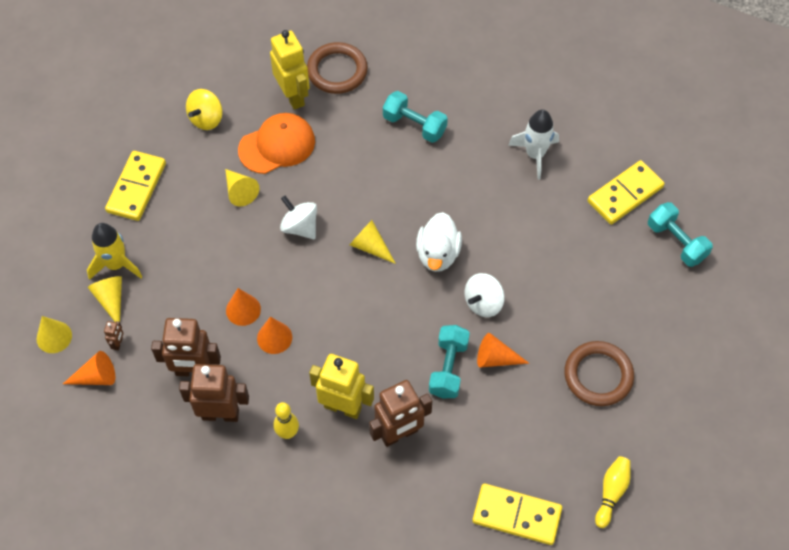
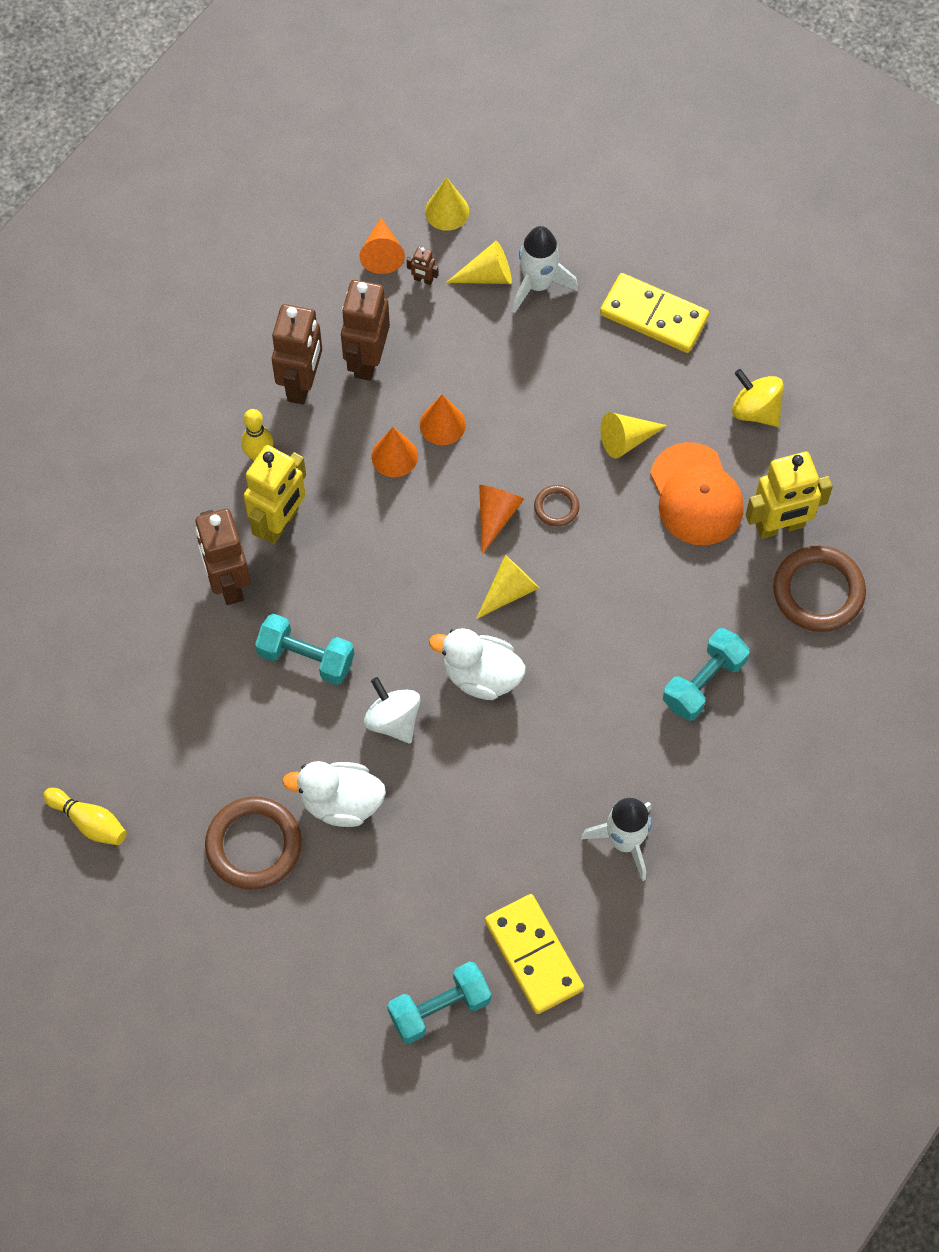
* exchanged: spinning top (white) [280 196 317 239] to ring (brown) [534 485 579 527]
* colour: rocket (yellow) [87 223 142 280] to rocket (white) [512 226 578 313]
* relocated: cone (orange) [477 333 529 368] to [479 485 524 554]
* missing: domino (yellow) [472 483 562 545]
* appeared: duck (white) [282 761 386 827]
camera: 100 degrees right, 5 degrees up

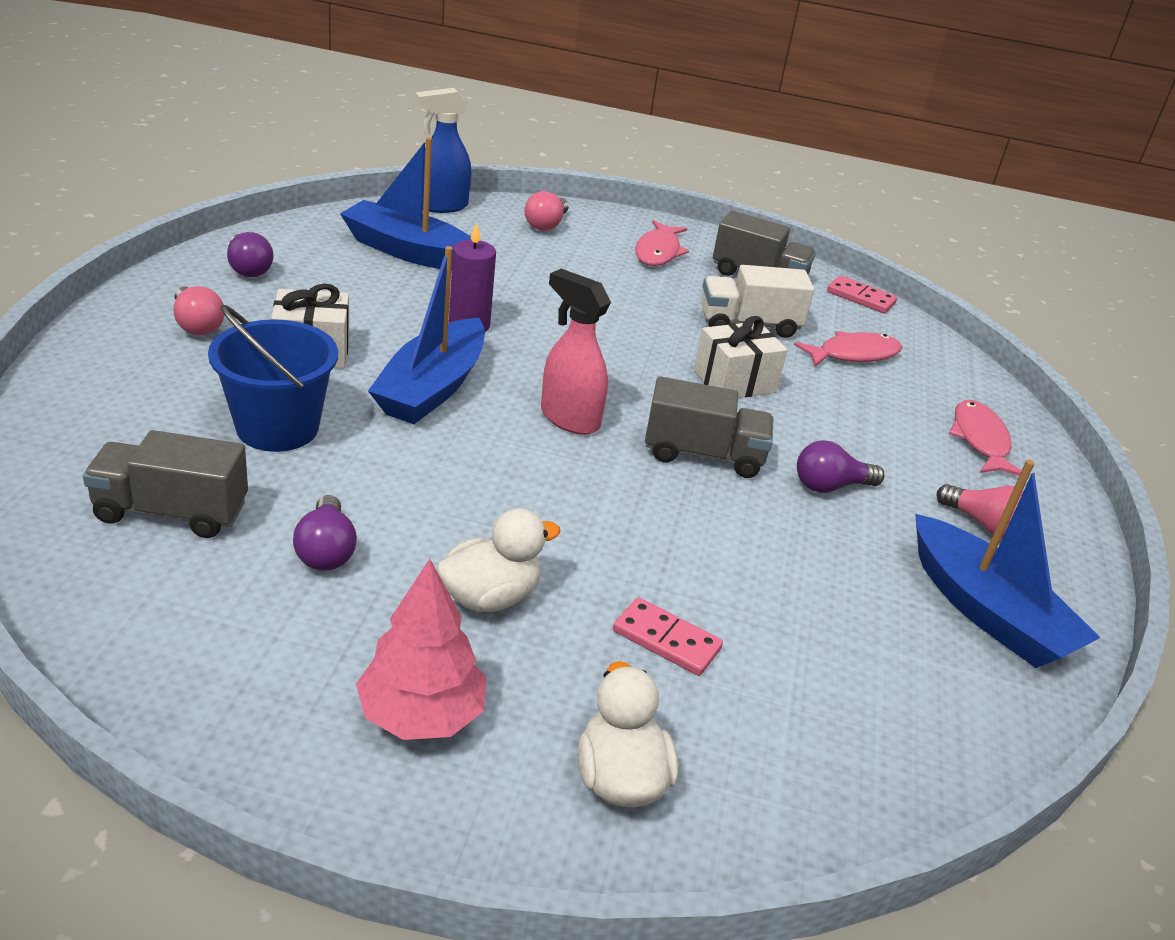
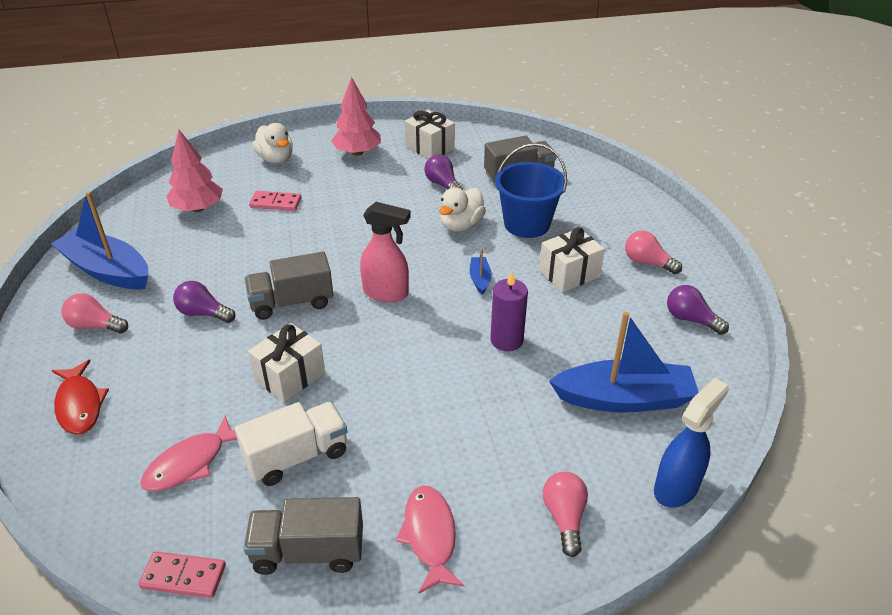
* size: boat (blue) [368 246 485 424] = [470 249 492 295] x0.43
* colour: fish (pink) [949 400 1022 476] to fish (red) [52 360 109 435]
* spun: light bulb (purple) [797 440 884 493] = [173 281 236 323] 120 degrees counterclockwise
* relocated: duck (white) [436 508 561 612] to [439 187 486 231]
* appeared: gift (white) [405 110 455 159]
* appeared: tree (pink) [166 130 223 212]
camera: 160 degrees right, 5 degrees up

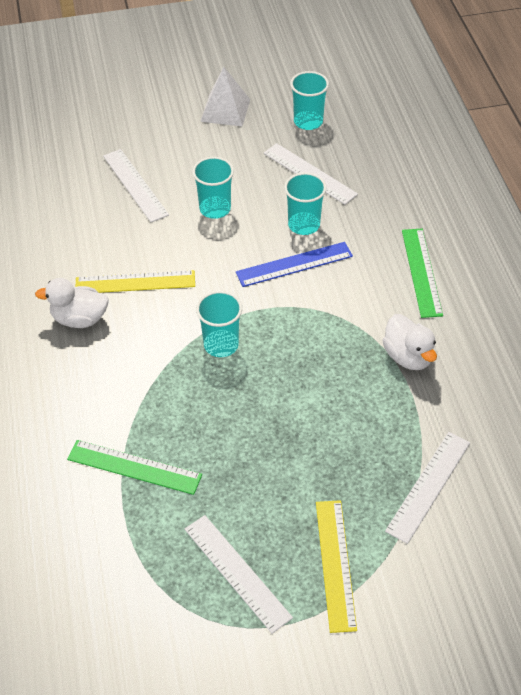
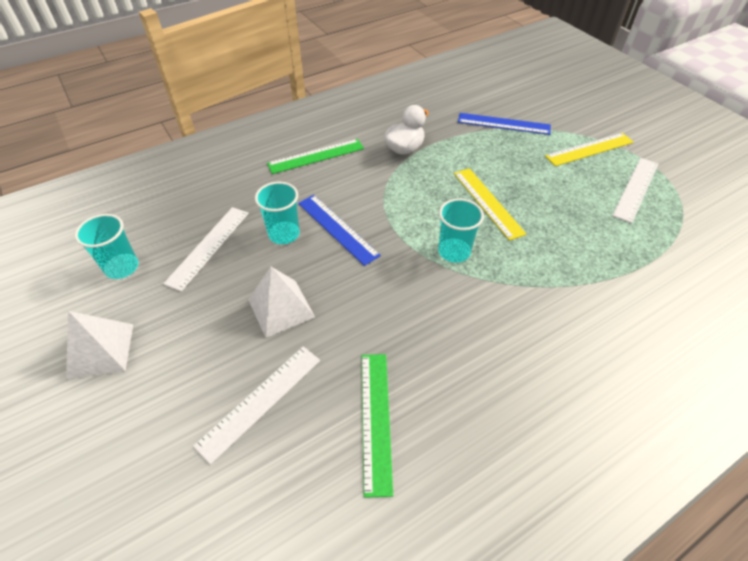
* exchanged: cup (turquoise) [192 157 234 219] to pyramid (white) [248 267 315 338]
* relocated: ruler (yellow) [76 270 195 293] to [454 168 527 241]
* missing: duck (white) [35 278 109 328]
* colour: ruler (white) [385 432 470 544] to ruler (blue) [458 113 551 135]
* relocated: ruler (green) [67 440 202 495] to [362 354 393 498]
camera: 110 degrees left, 0 degrees up

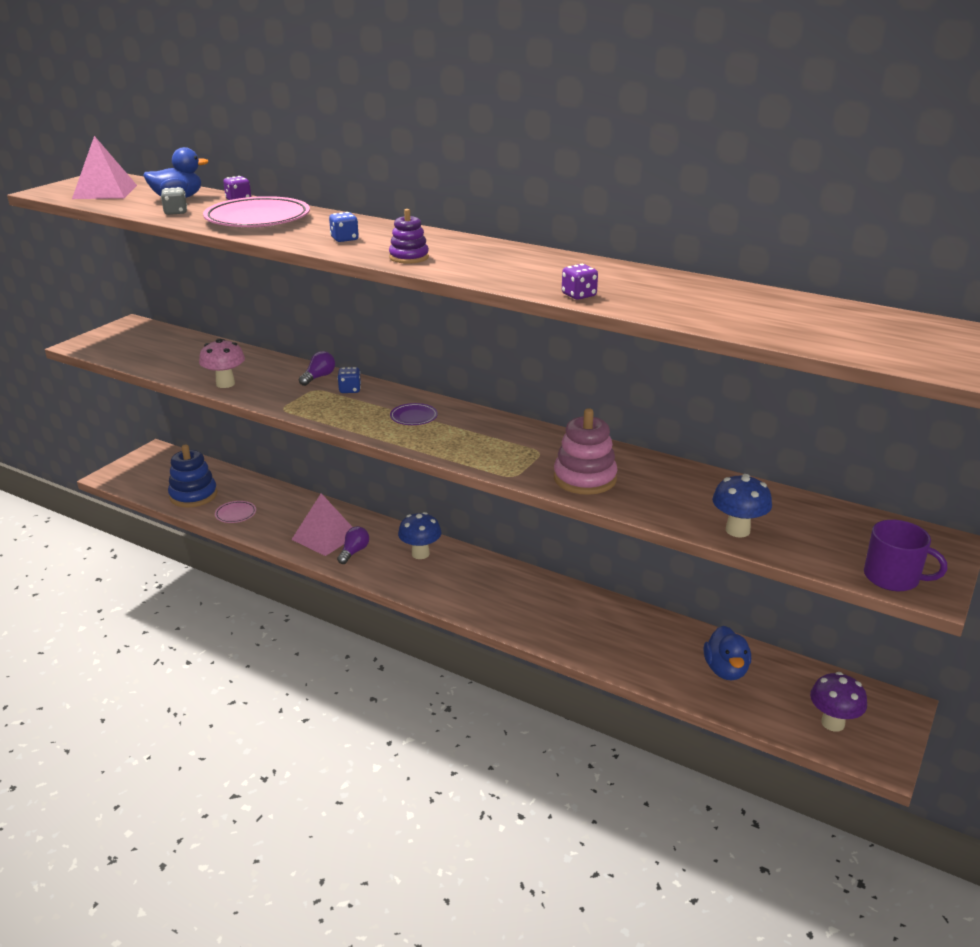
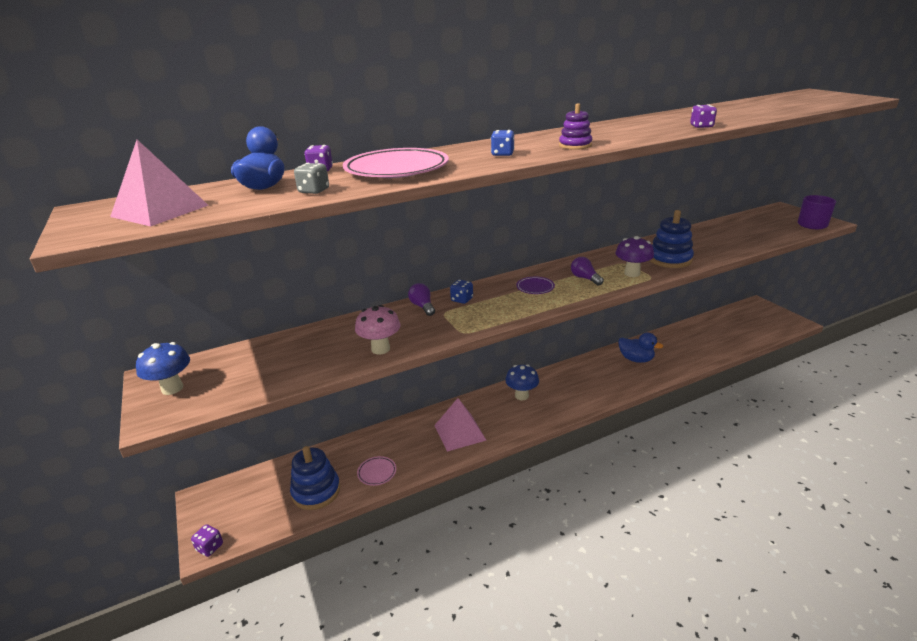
* colour: stacking toy (pink) [554 408 618 495] to stacking toy (blue) [650 210 694 268]
* relocated: mushroom (blue) [712 474 772 538] to [136 342 190 395]
* relocated: light bulb (purple) [337 526 369 564] to [571 257 604 286]
* relocated: duck (blue) [704 626 751 680] to [618 333 663 363]
* relocated: mushroom (purple) [810 672 867 732] to [615 236 654 277]
* appeared: dice (purple) [191 524 223 557]
camera: 55 degrees left, 0 degrees up

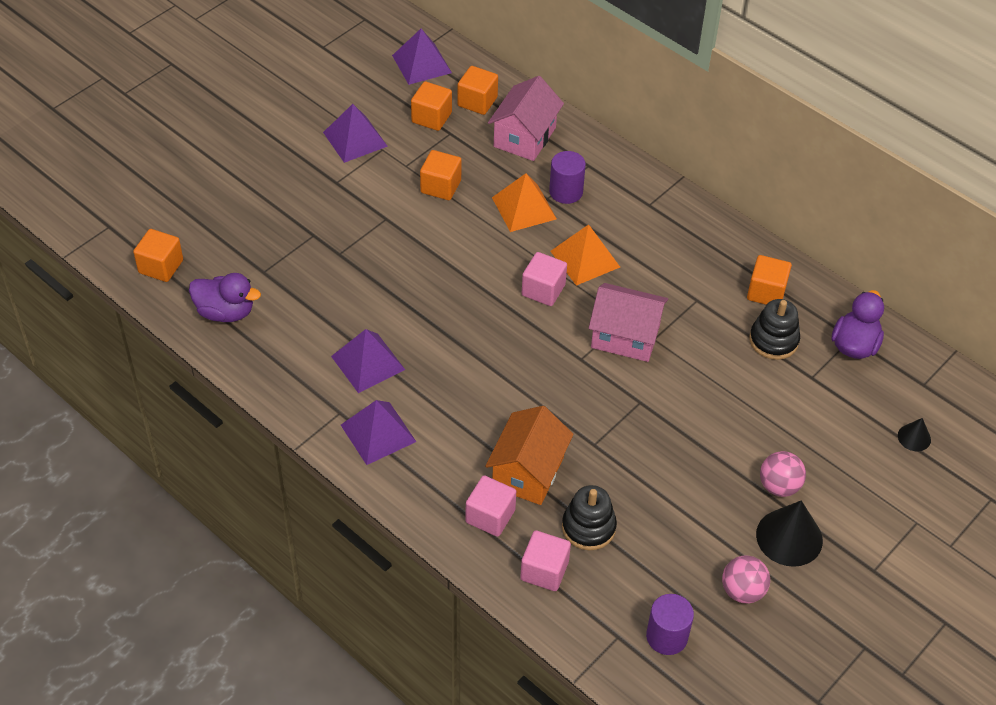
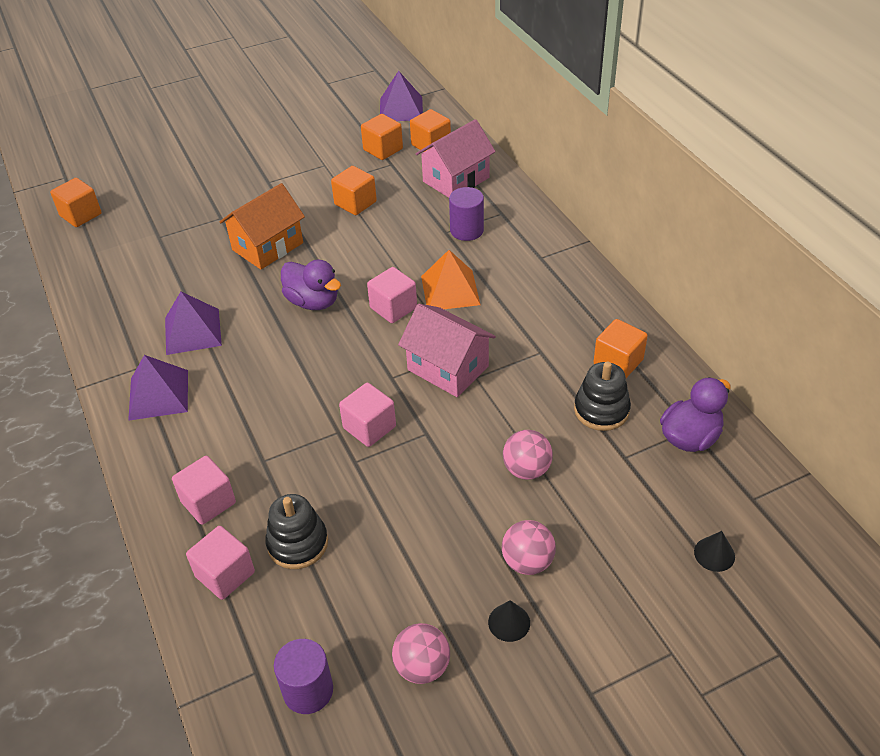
* missing: pyramid (purple) [323 104 388 163]
* missing: pyramid (orange) [492 173 557 232]
* relocated: duck (purple) [189 273 261 322] to [281 259 341 310]
* relocated: house (orange) [485 406 574 505] to [219 183 305 270]
* size: cone (black) [756 500 823 567] = [488 600 530 642] x0.52
* appeared: cube (pink) [339 383 396 447]
* appeared: ball (pink) [503 430 553 480]
camera: 25 degrees right, 5 degrees down

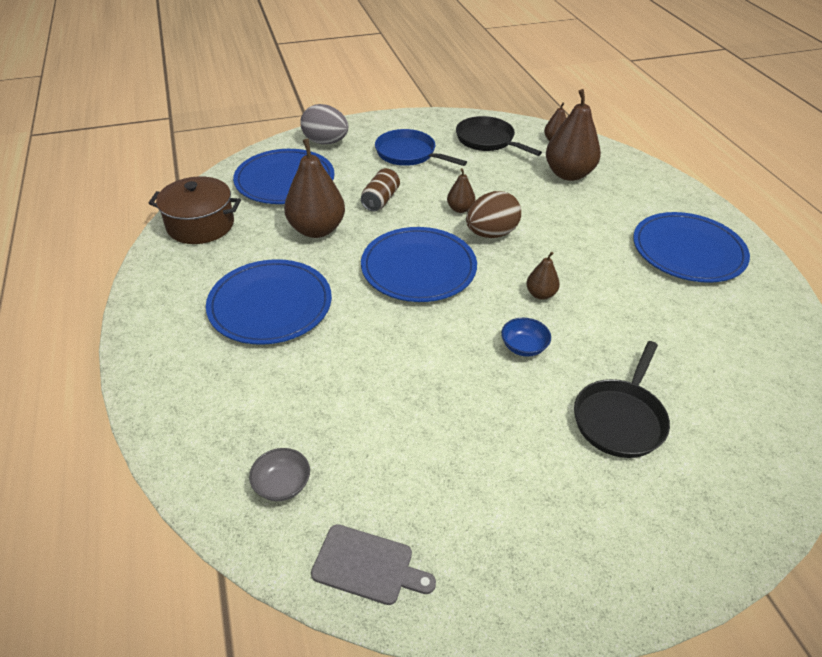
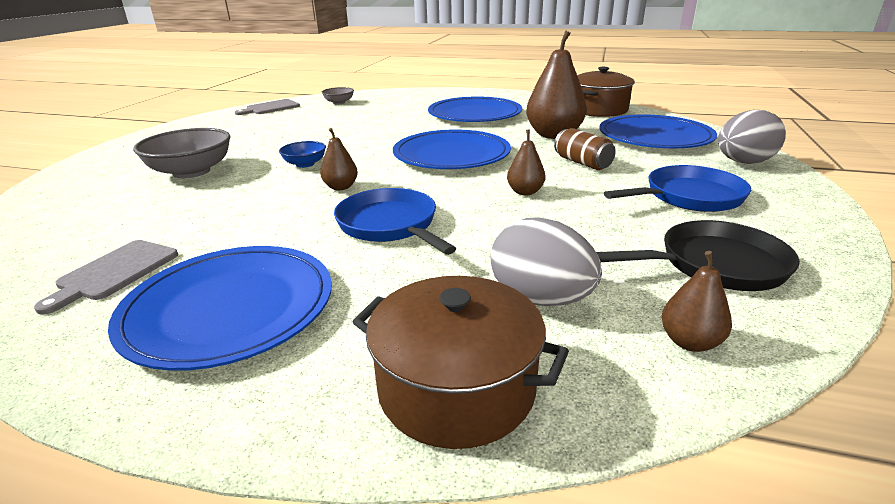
* exchanged: pear (brown) [546 89 601 181] to egg (grey) [490 217 602 306]
* missing: egg (brown) [466 191 521 238]
* exchanged: pan (black) [574 341 670 458] to bowl (grey) [133 128 231 178]
* appeared: pan (blue) [334 188 456 255]
* appeared: cutting board (grey) [34 240 178 315]
* appeared: pot (brown) [353 276 569 449]
camera: 125 degrees right, 15 degrees down

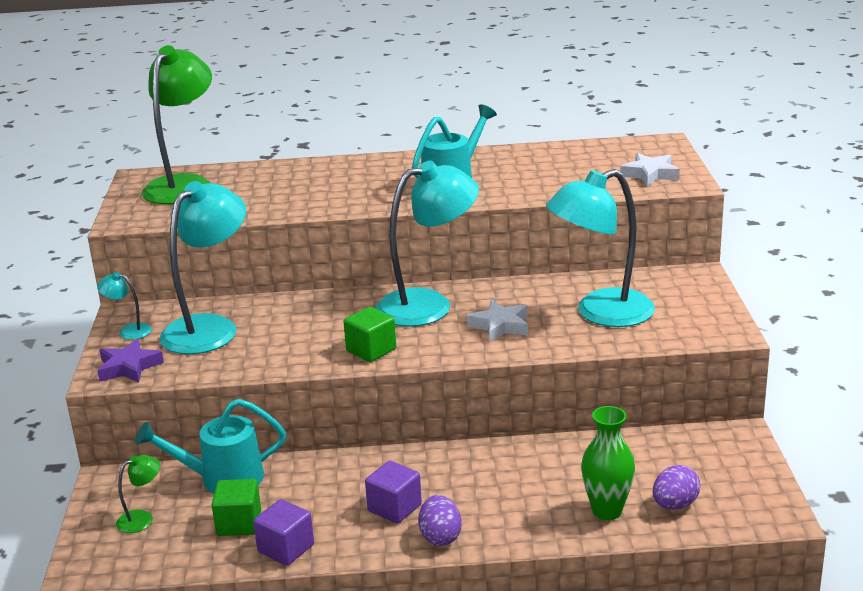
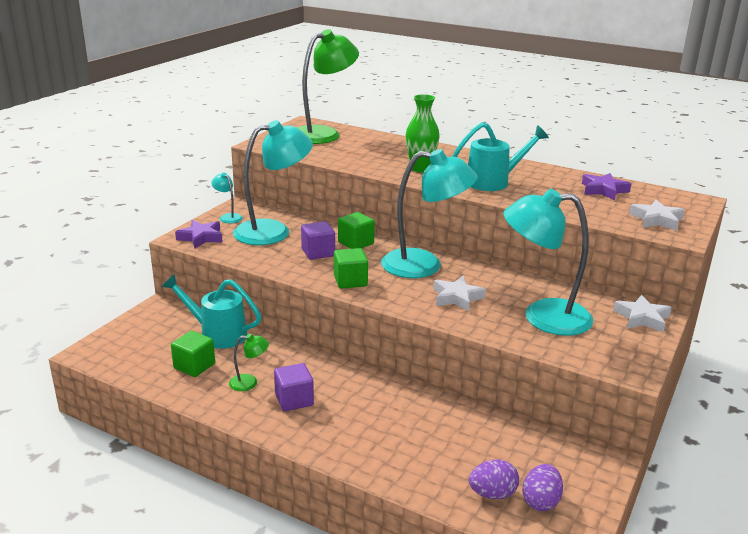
* relocated: vase (green) [581 406 635 520] to [406 94 440 172]
* relocated: lamp (green) [116 455 160 533] to [229 334 269 391]
* relocated: egg (purple) [418 495 462 546] to [522 464 563 511]
* relocated: cube (purple) [253 499 314 565] to [301 221 335 260]
* appeared: star (purple) [582 173 631 200]
* appeared: cube (green) [338 212 375 249]
* appeared: star (white) [613 295 672 332]
camera: 30 degrees right, 0 degrees up

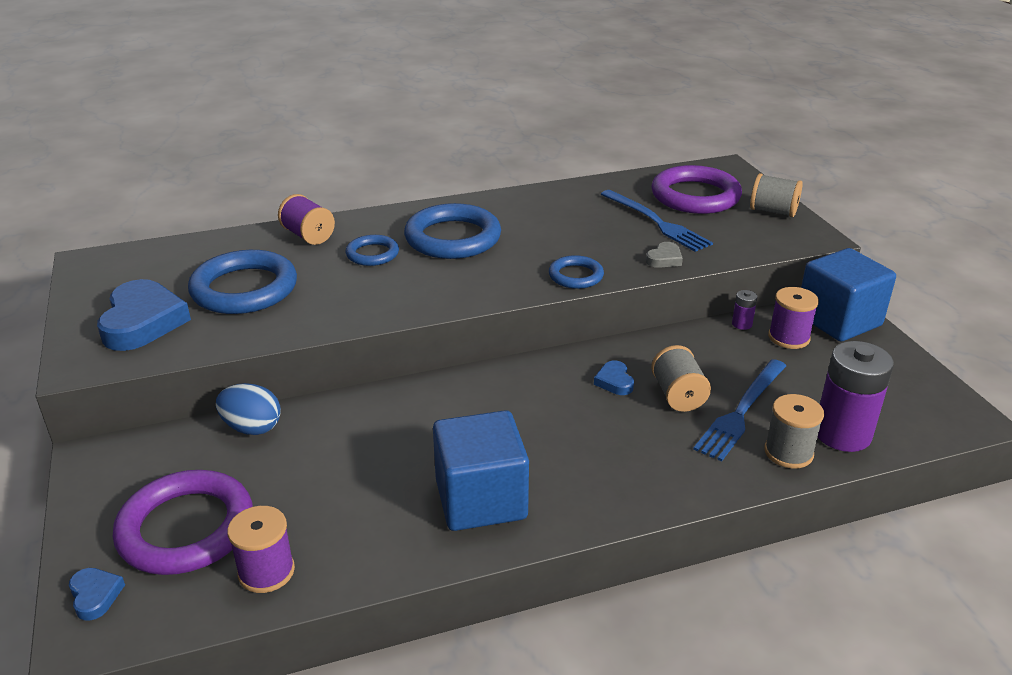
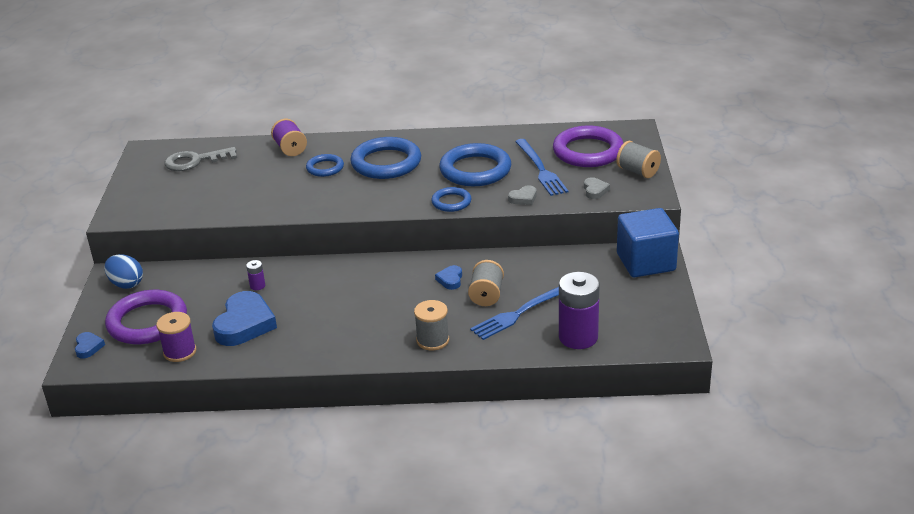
* relocated: ring (blue) [188 250 297 314] to [439 143 511 186]
* relocated: heart (blue) [97 279 191 351] to [212 291 277 346]
* missing: spool (purple) [768 287 819 349]
* relocated: battery (purple) [732 290 757 330] to [246 260 265 290]
* relocated: egg (blue) [216 383 281 435] to [104 254 143 289]
* relocated: spool (grey) [764 394 824 468] to [414 300 449 350]
* missing: cube (blue) [433 410 529 531]
* appeared: key (grey) [164 147 237 171]
* appeared: heart (grey) [584 177 610 199]
camera: 20 degrees right, 0 degrees up

